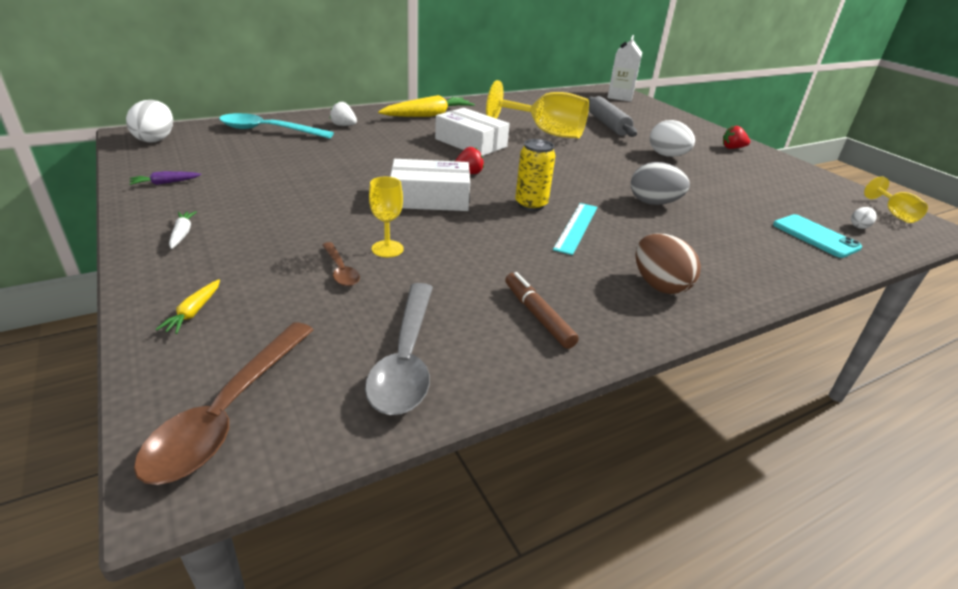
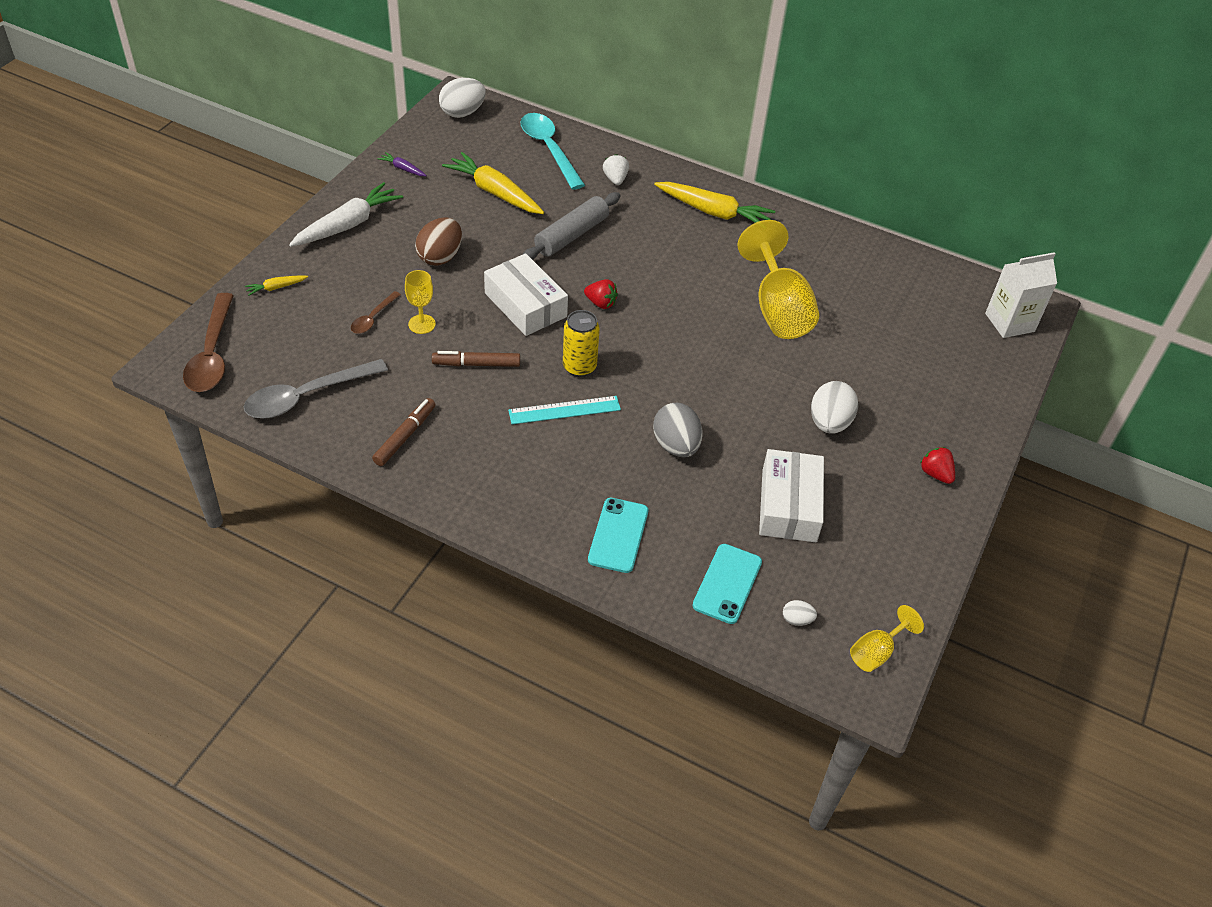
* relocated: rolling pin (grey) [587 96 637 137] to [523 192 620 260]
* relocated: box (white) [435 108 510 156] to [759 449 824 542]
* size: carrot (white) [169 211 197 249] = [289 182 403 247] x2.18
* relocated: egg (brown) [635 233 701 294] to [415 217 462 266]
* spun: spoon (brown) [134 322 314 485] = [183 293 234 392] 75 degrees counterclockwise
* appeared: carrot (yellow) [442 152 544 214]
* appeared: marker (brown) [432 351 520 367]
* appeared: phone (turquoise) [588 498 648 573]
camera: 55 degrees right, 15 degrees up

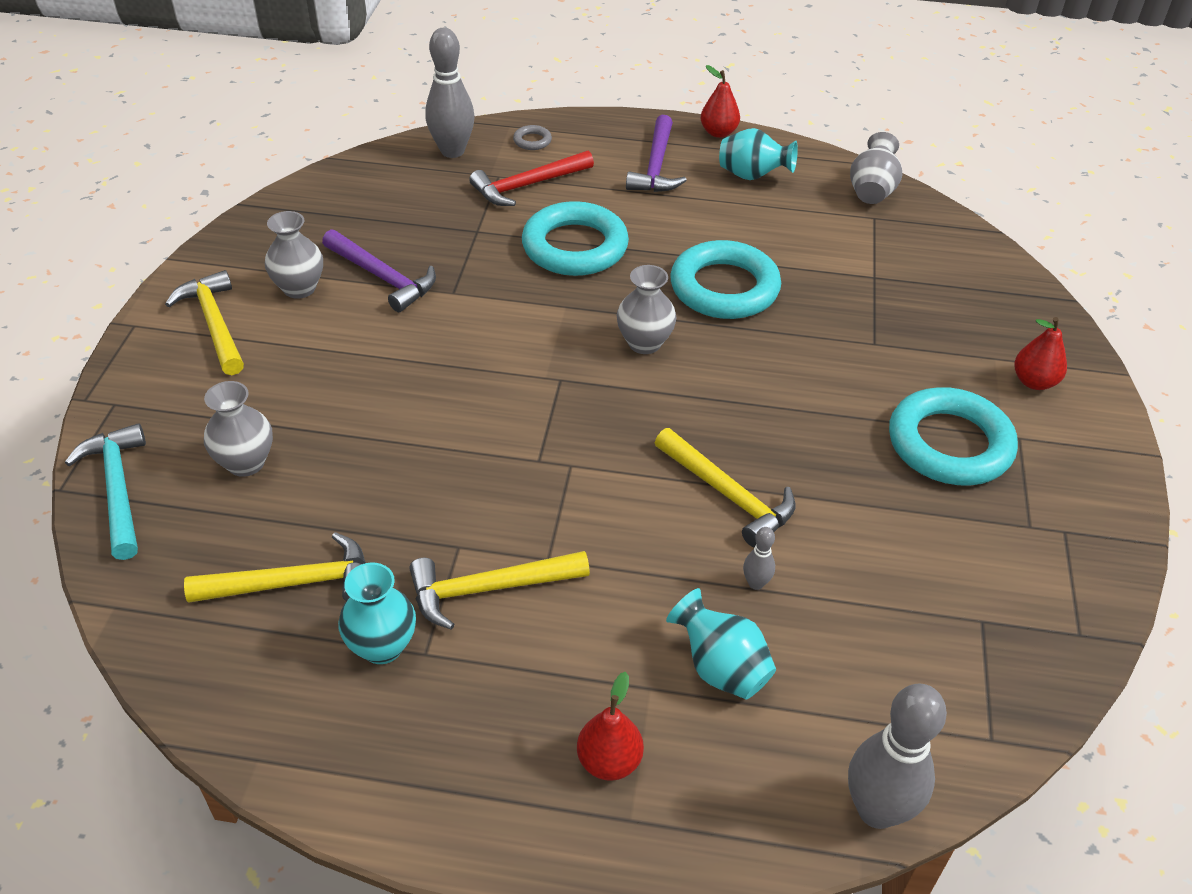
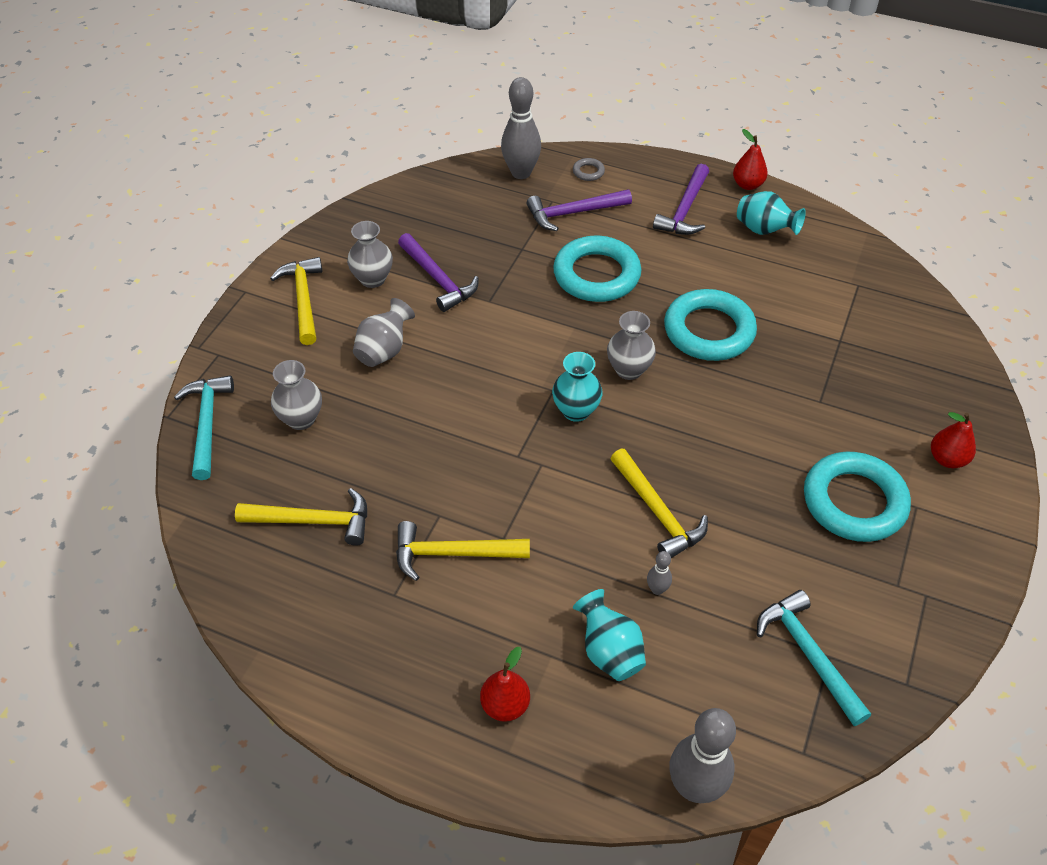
* relocated: vase (grey) [850 132 902 204] to [353 298 415 367]
* colour: hammer (red) [469 151 594 206] to hammer (purple) [526 190 632 231]
* relocated: vase (turquoise) [338 562 416 664] to [552 352 603 422]
* appeared: hammer (turquoise) [757 590 871 726]
camera: 15 degrees right, 5 degrees up

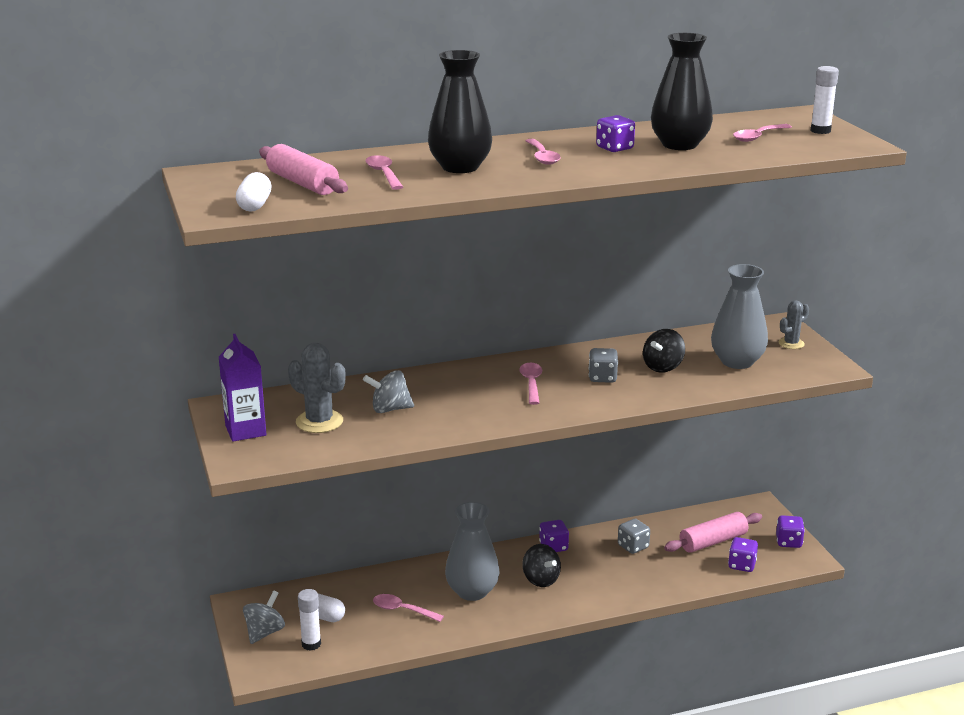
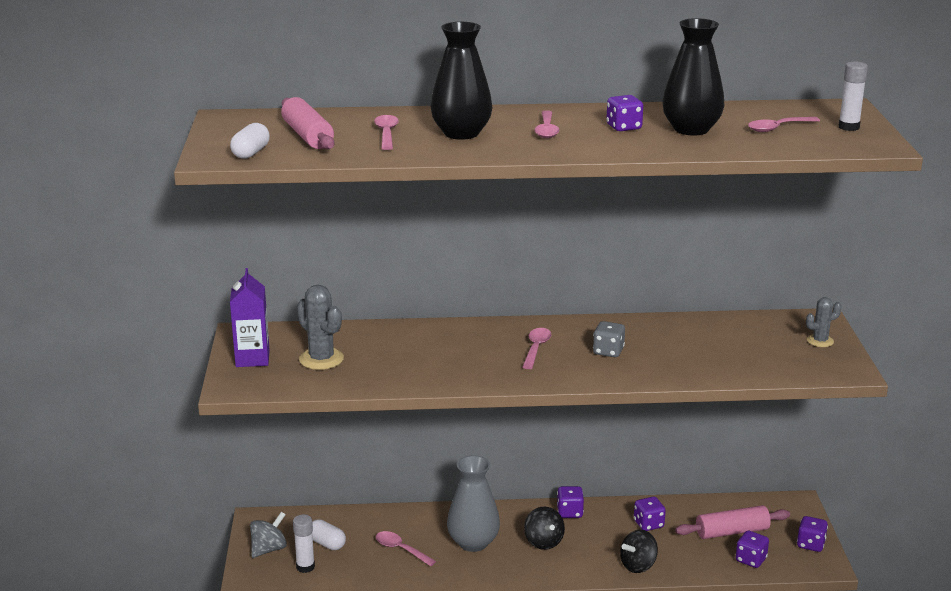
* missing: vase (grey) [711 264 768 369]
* relocated: spinning top (black) [643 329 685 373] to [620 530 658 573]
* missing: spinning top (grey) [363 370 414 413]
* colour: dice (grey) [618 519 650 554] to dice (purple) [634 497 666 531]
camera: 15 degrees right, 0 degrees up

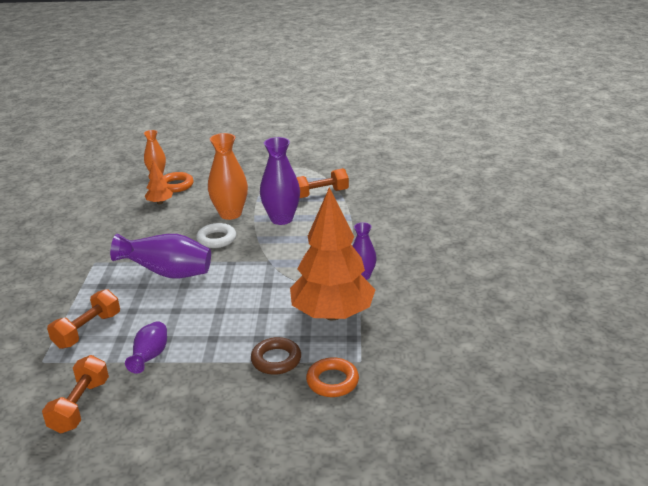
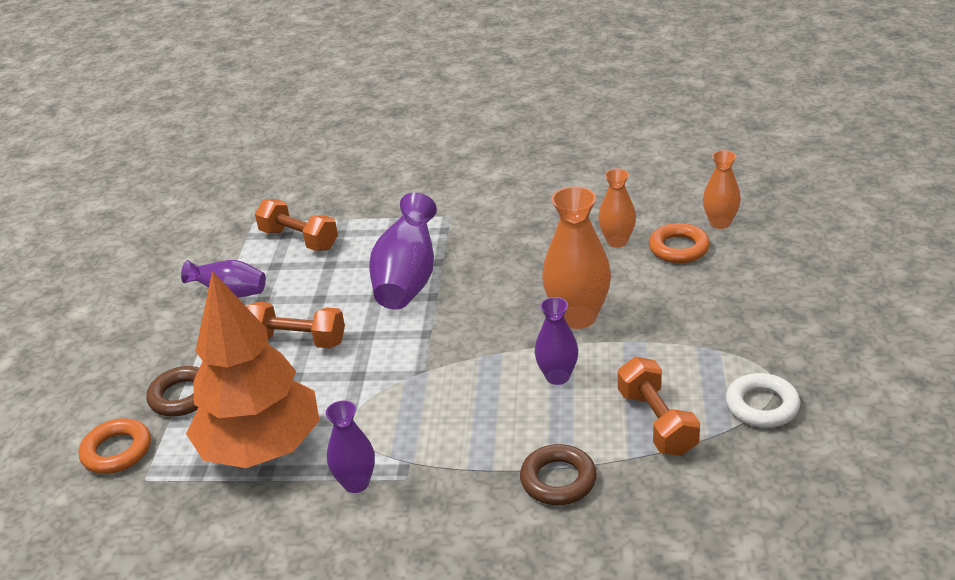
* size: vase (purple) [260 137 300 225] = [535 297 578 385] x0.60
* exchanged: tree (orange) [145 161 173 204] to vase (orange) [598 169 636 248]
* relocated: ring (white) [196 223 236 248] to [725 373 800 428]
* relocated: dumbbell (orange) [42 355 109 434] to [246 302 345 348]
* appeared: ring (brown) [520 444 597 505]
camera: 95 degrees right, 5 degrees up

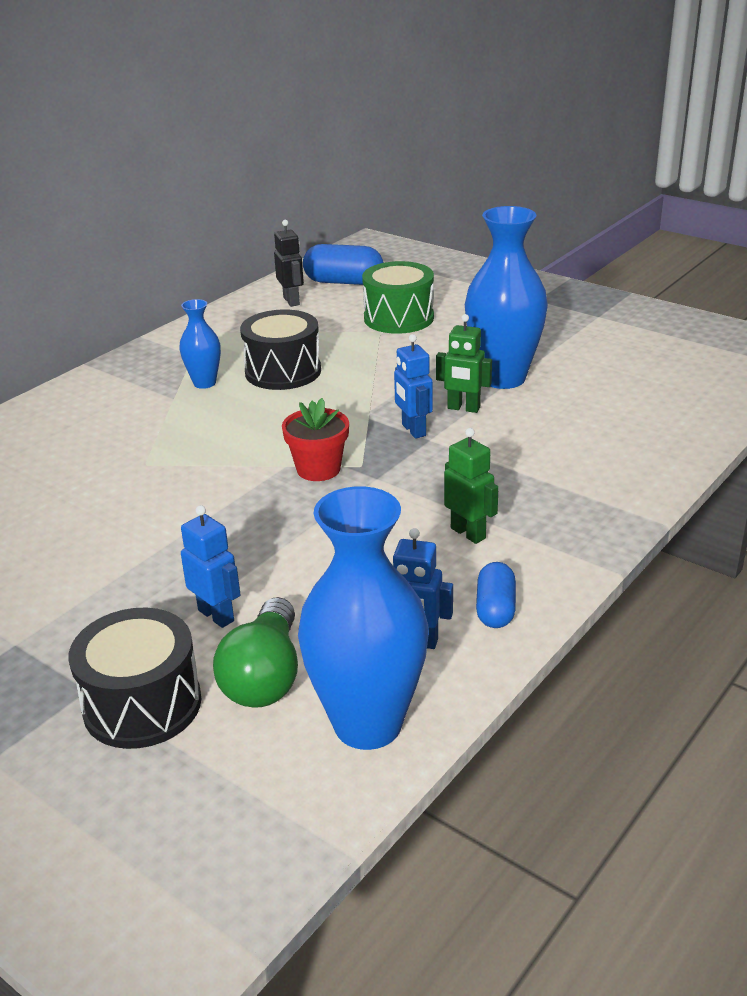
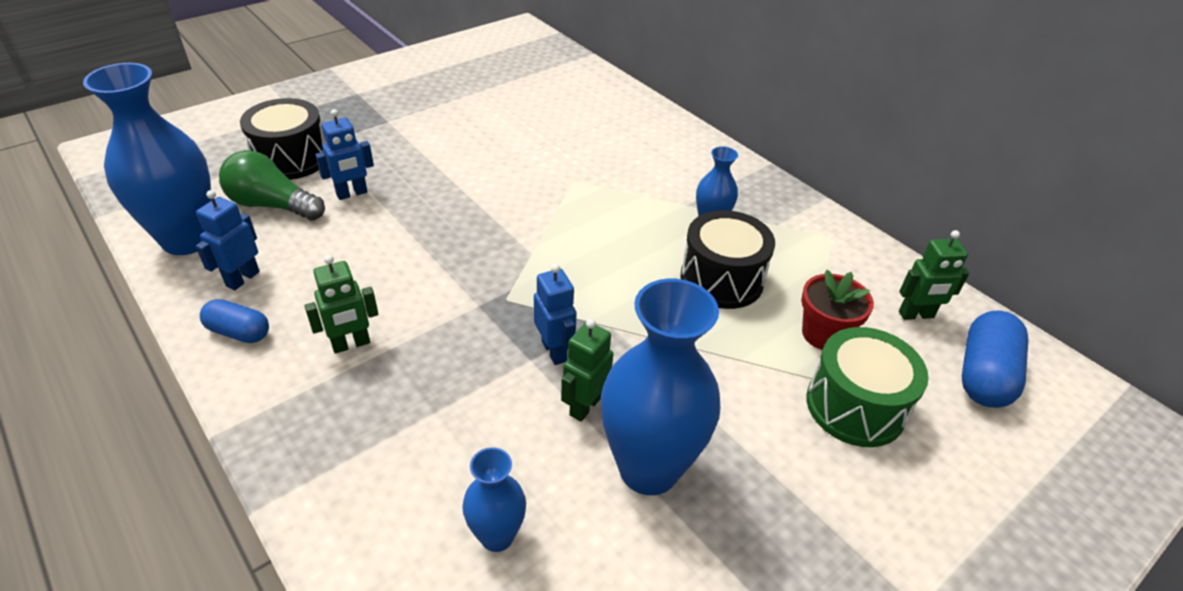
* colour: robot (black) [274 220 304 307] to robot (green) [899 230 969 320]
* spun: robot (blue) [394 334 433 439] = [534 264 577 365] 75 degrees clockwise
* relocated: flower pot (red) [282 398 349 481] to [801 270 874 350]
* appeared: vase (blue) [462 447 526 552]
camera: 100 degrees right, 10 degrees up

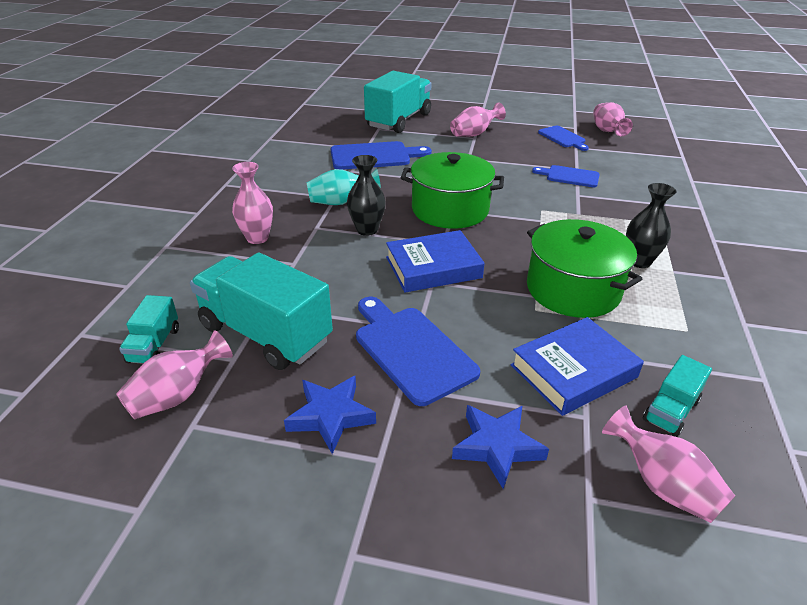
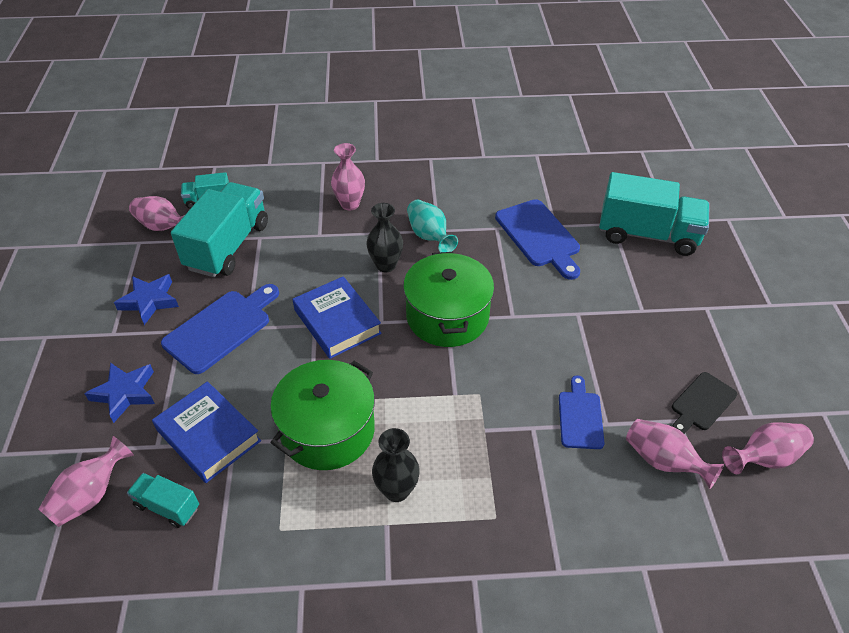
* relocated: vase (pink) [450 102 506 137] to [626 419 724 489]
* colour: cutting board (blue) [538 126 589 151] to cutting board (black) [672 372 737 434]
camera: 75 degrees right, 10 degrees up

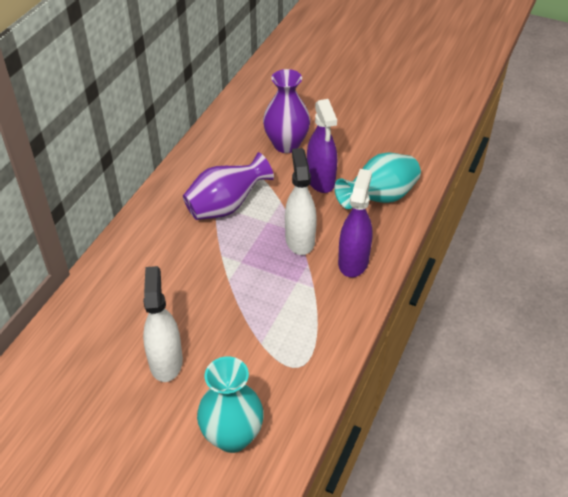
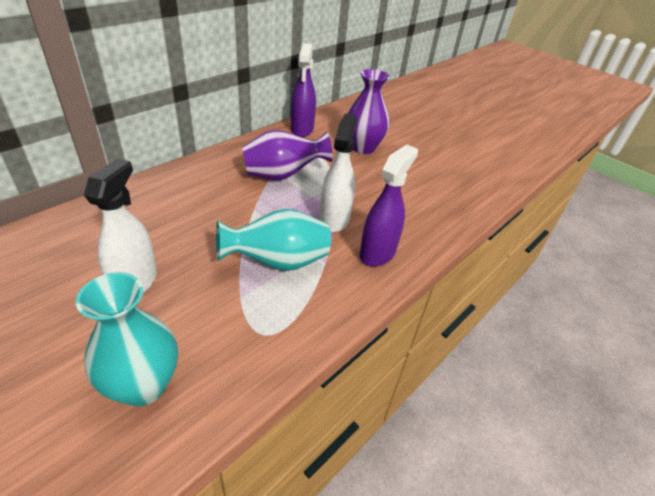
* relocated: spray bottle (purple) [307 99 337 193] to [291 43 316 137]
* relocated: vase (turquoise) [335 152 421 209] to [216 209 331 271]
camera: 15 degrees right, 5 degrees down

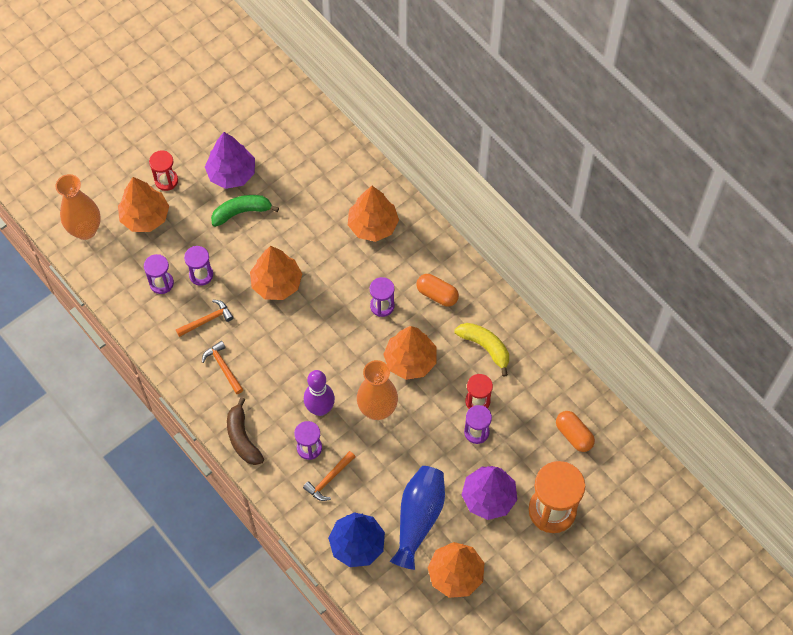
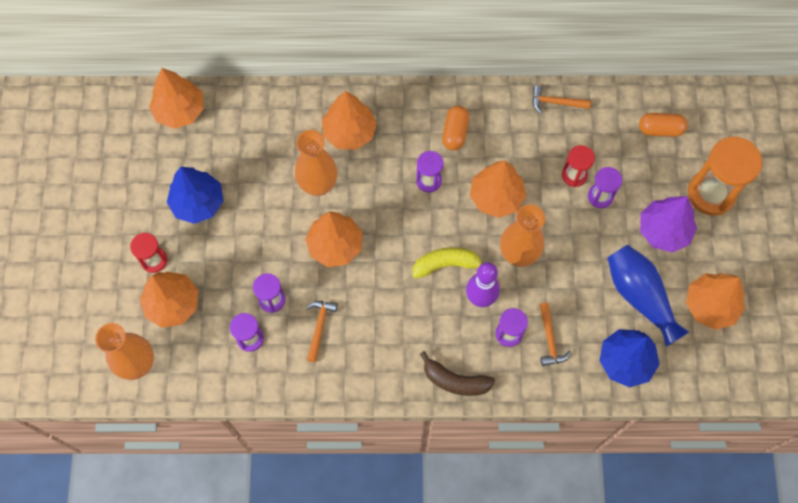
* colour: tree (purple) [205 132 255 189] to tree (blue) [167 167 223 224]
* missing: banana (green) [211 195 279 227]
* spun: capsule (orange) [416 274 459 307] = [442 106 469 151] 60 degrees counterclockwise
* relocated: banana (yellow) [454 323 509 377] to [413 247 482 278]
* relocated: hammer (orange) [202 341 244 394] to [532 86 591 114]
* appeared: tree (orange) [149 68 204 129]
* appeared: vase (orange) [295 130 338 196]
camera: 50 degrees left, 5 degrees up

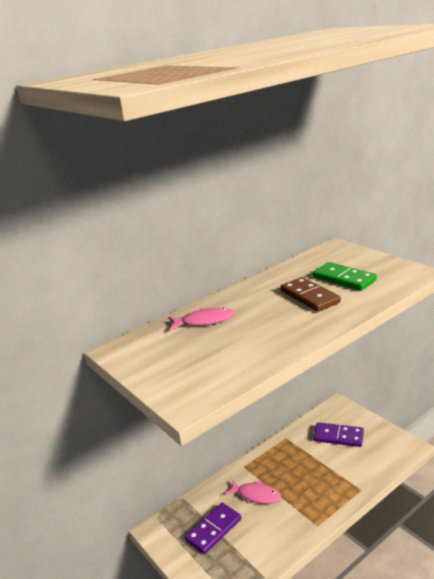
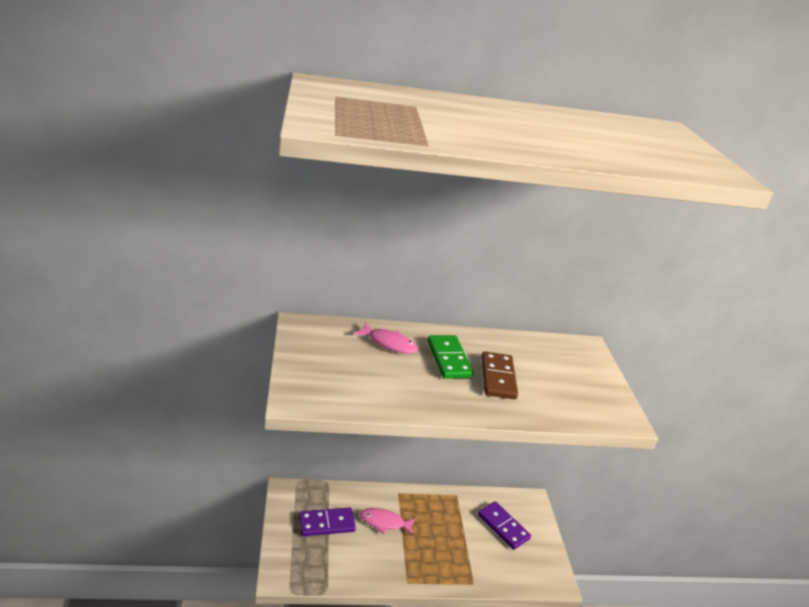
* relocated: domino (green) [313 262 377 291] to [428 335 474 379]
* spun: fish (pink) [225 480 281 504] = [360 508 416 536] 135 degrees clockwise
camera: 25 degrees right, 5 degrees up

